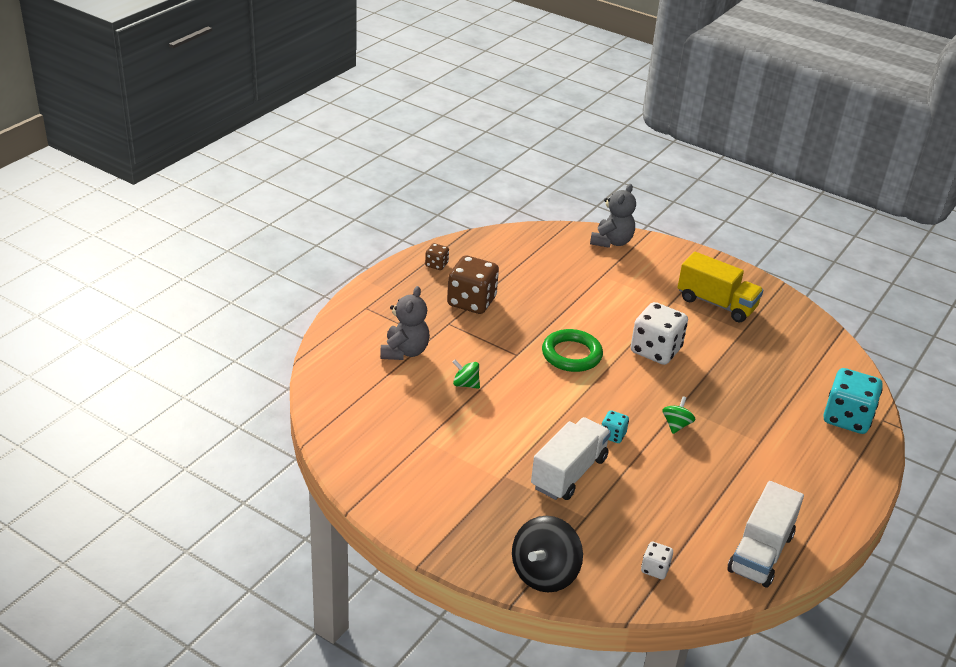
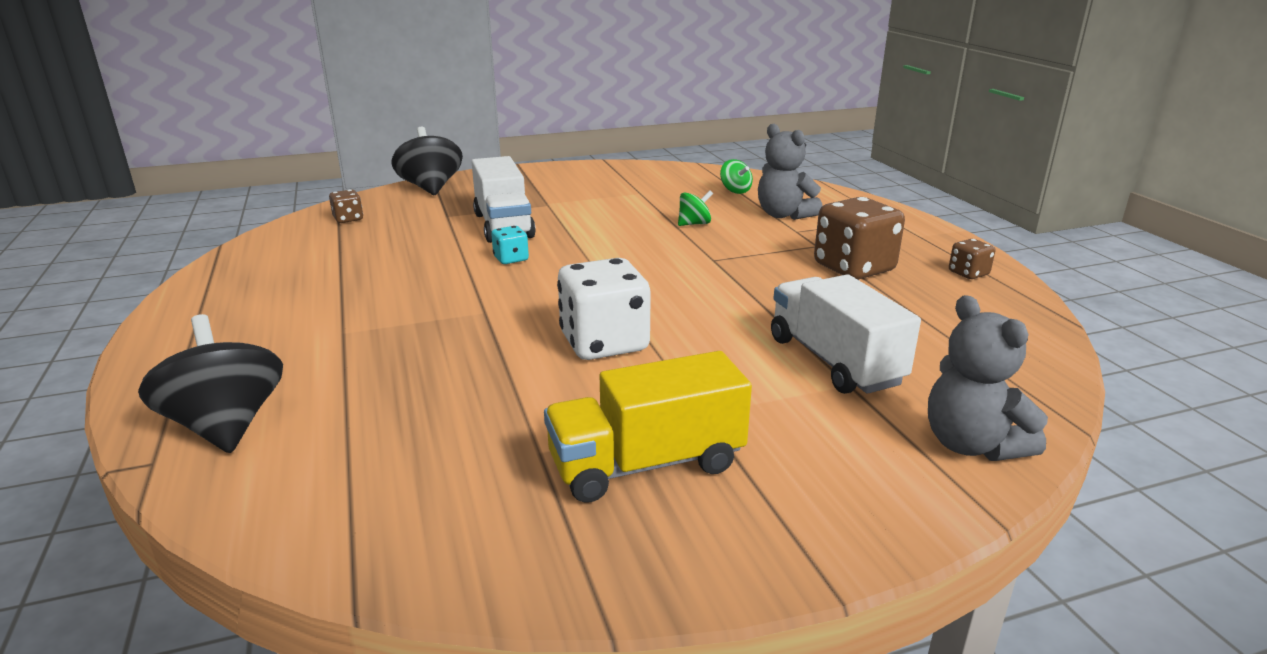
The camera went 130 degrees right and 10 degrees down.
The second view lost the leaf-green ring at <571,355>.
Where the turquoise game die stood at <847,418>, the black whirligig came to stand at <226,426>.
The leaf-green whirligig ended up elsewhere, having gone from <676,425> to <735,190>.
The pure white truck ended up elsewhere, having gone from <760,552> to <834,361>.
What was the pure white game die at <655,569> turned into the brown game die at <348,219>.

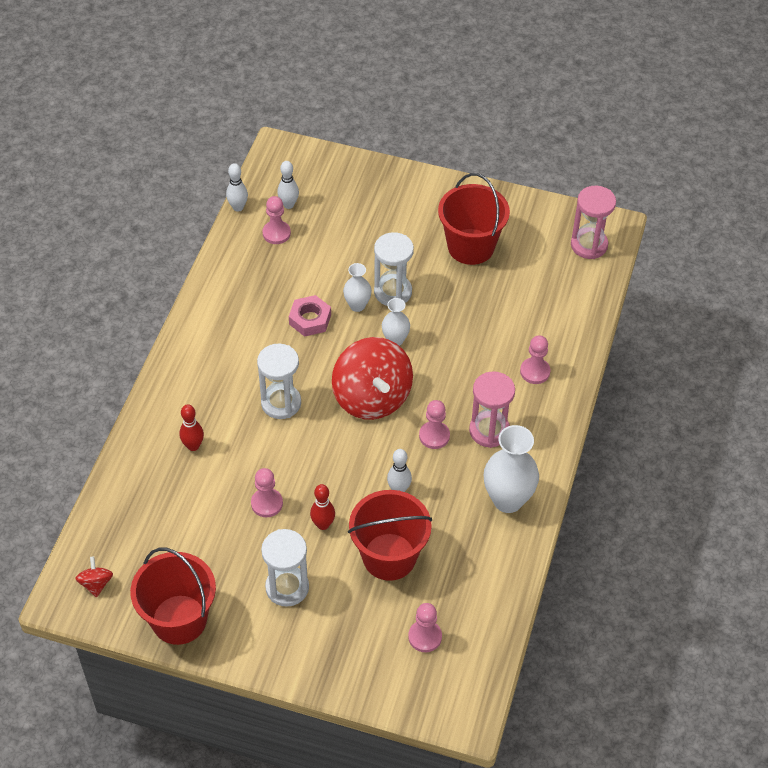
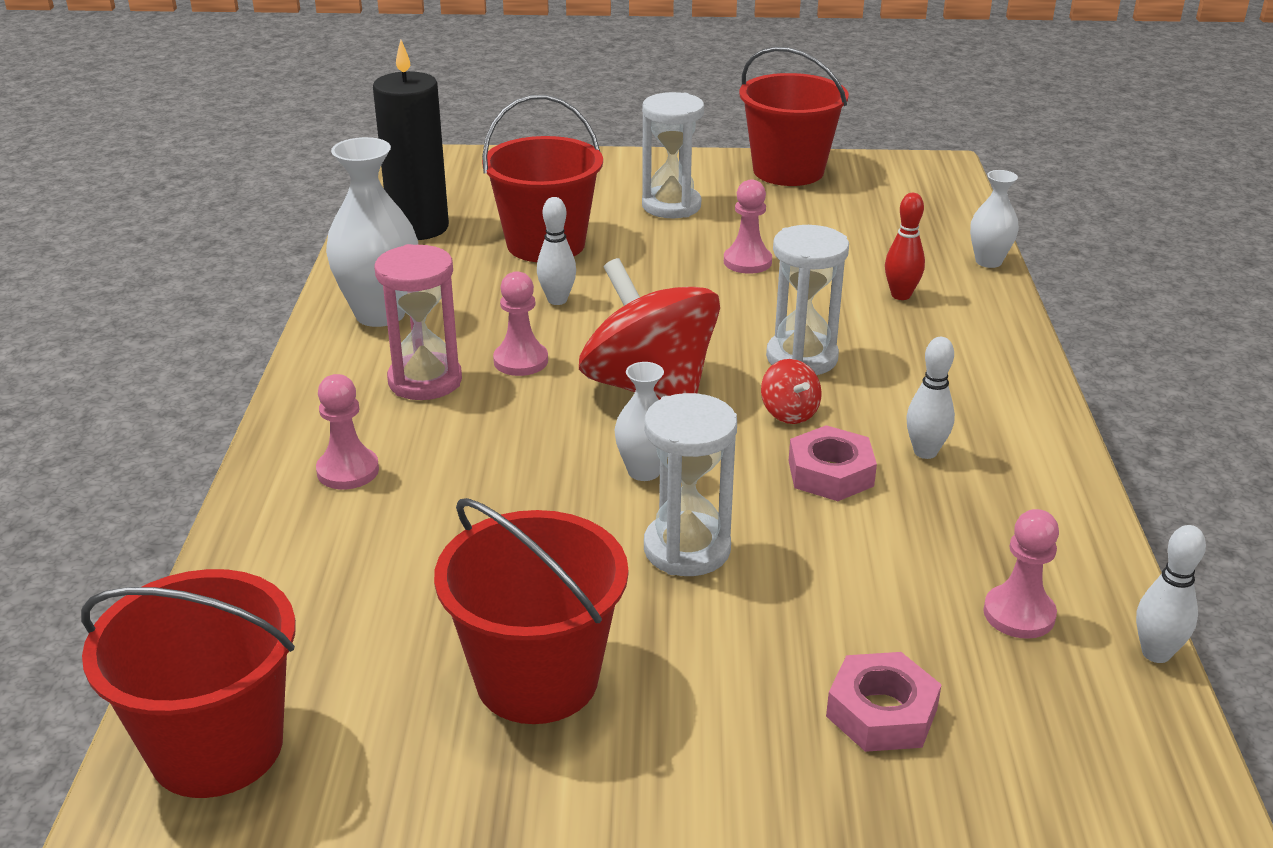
The camera went 165 degrees right and 20 degrees down.
The pure white skittle ended up elsewhere, having gone from <288,205> to <925,452>.
Where the pink hourglass stood at <589,245>, the crimson bucket came to stand at <217,747>.
The pure white vase ended up elsewhere, having gone from <357,305> to <988,261>.
The second view lost the crimson skittle at <323,524>.
The crimson whirligig ended up elsewhere, having gone from <96,584> to <789,413>.
The second view lost the pink game pawn at <425,637>.
The second view gained the black wax candle at <418,227>.
The second view gained the pink hex nut at <881,712>.

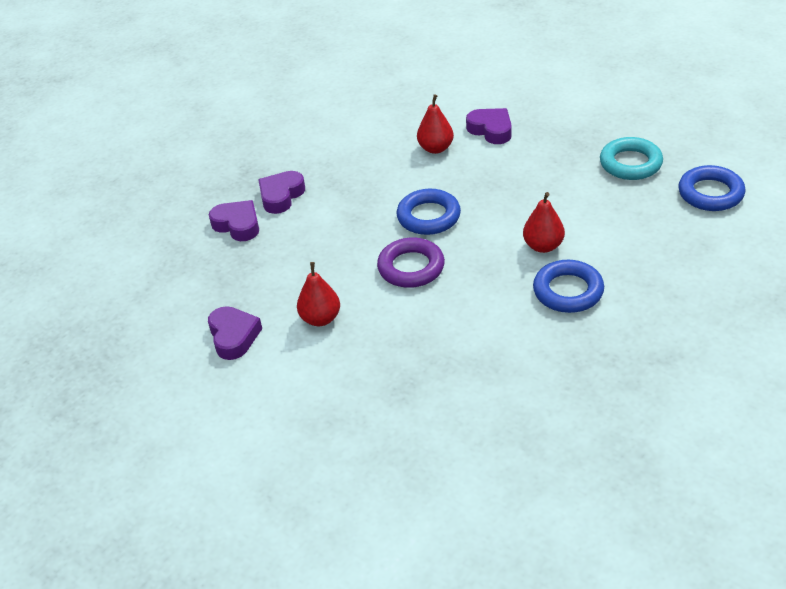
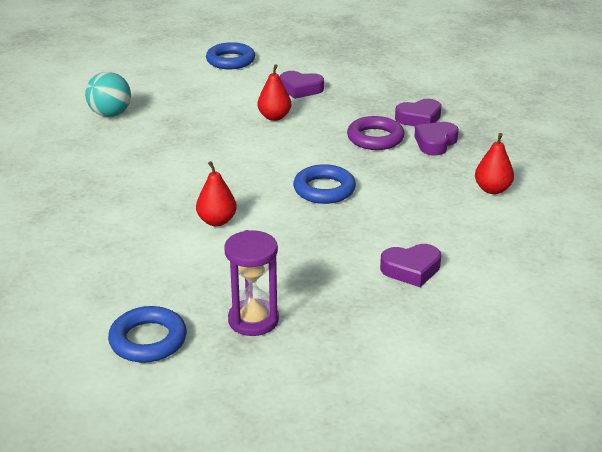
The camera went 120 degrees right and 10 degrees down.
The crimson pear ended up elsewhere, having gone from <436,148> to <492,189>.
Where the turquoise ring stood at <630,163>, the royal purple hourglass came to stand at <253,320>.
The royal purple heart shape at <281,196> ended up facing another way, 120 degrees counterclockwise from before.
The royal purple ring ended up elsewhere, having gone from <411,267> to <375,138>.
The royal blue ring ended up elsewhere, having gone from <568,291> to <230,60>.
The second view gained the turquoise ball at <110,114>.

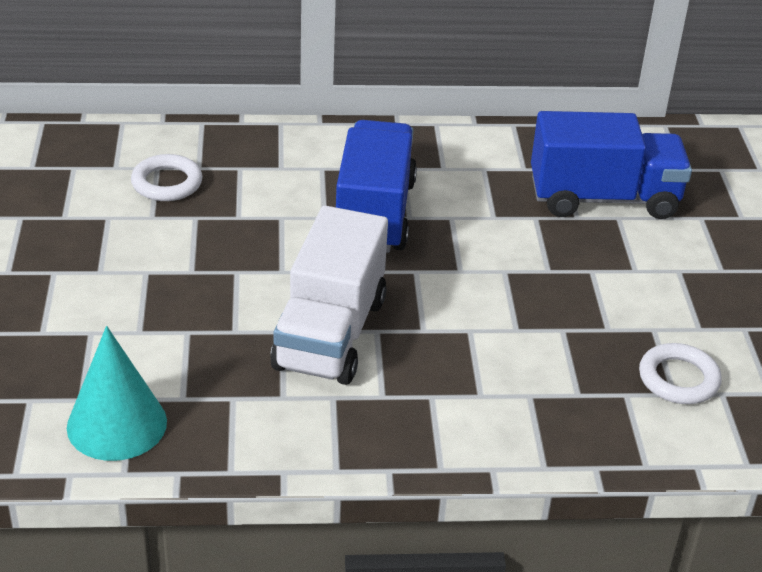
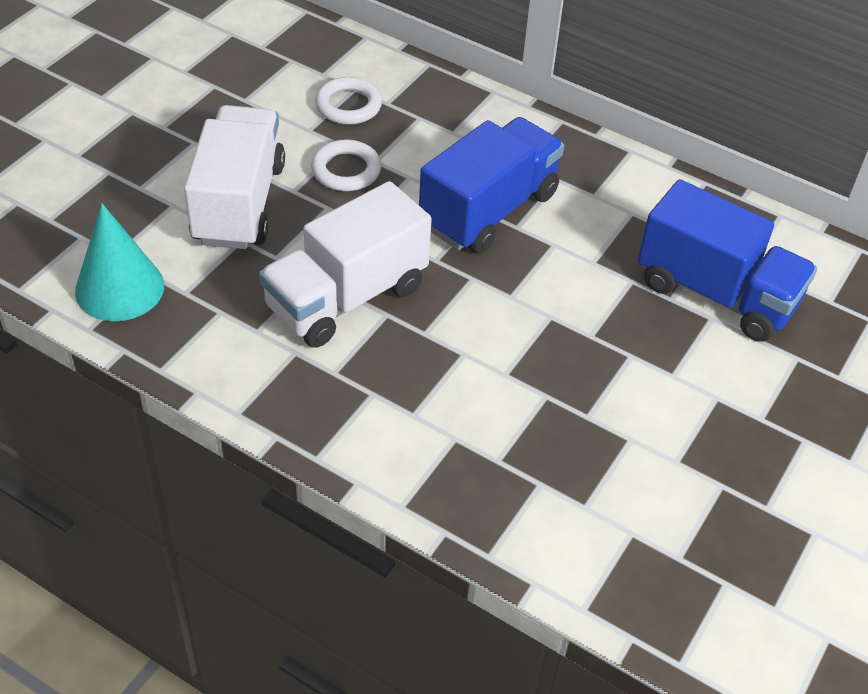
The camera went 35 degrees right and 10 degrees up.
The pure white ring ended up elsewhere, having gone from <678,379> to <346,170>.
The second view gained the pure white truck at <239,203>.

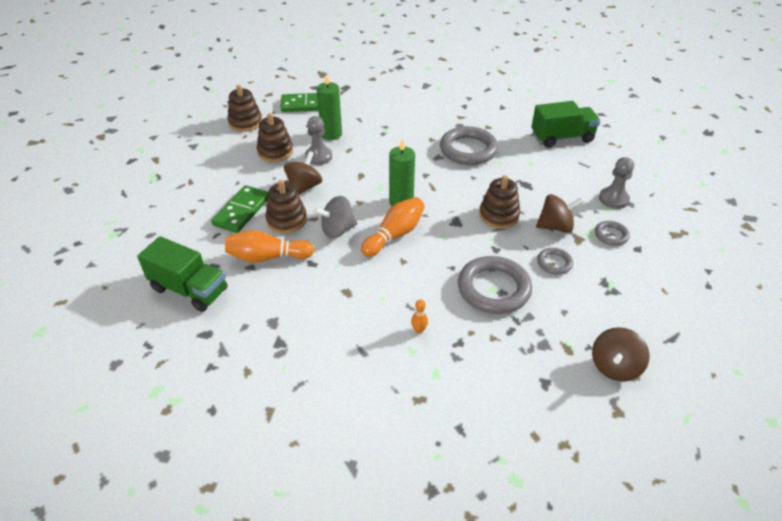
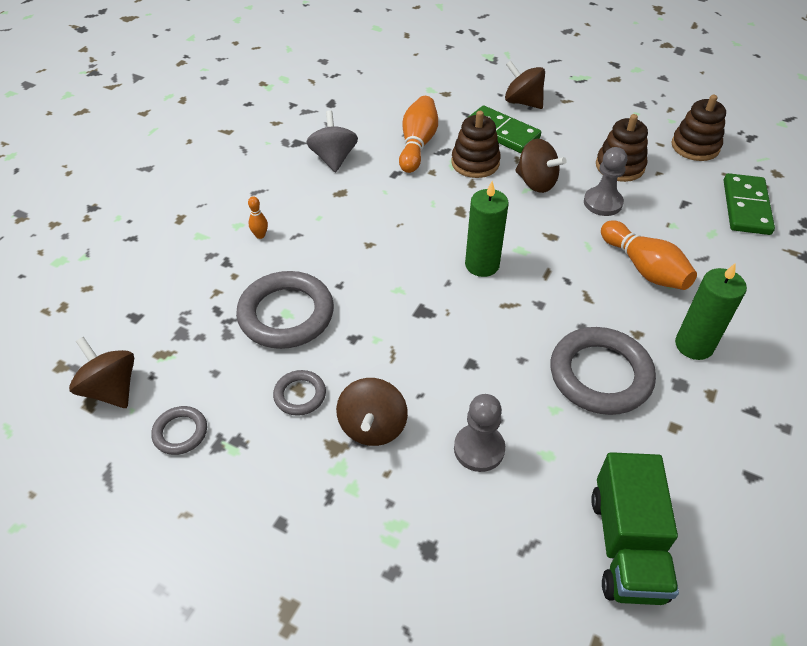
The camera went 105 degrees right and 5 degrees up.
The leaf-green wax candle ended up elsewhere, having gone from <331,134> to <694,345>.
The ash-grey game pawn ended up elsewhere, having gone from <613,199> to <479,449>.
The second view lost the brown stacking rings at <499,215>.
The ash-grey whirligig ended up elsewhere, having gone from <337,230> to <333,158>.
The orange-coloured skittle ended up elsewhere, having gone from <394,235> to <644,268>.
The ash-grey ring ended up elsewhere, having gone from <611,235> to <180,432>.
The second view lost the leaf-green truck at <189,289>.
The second view gained the brown whirligig at <522,102>.

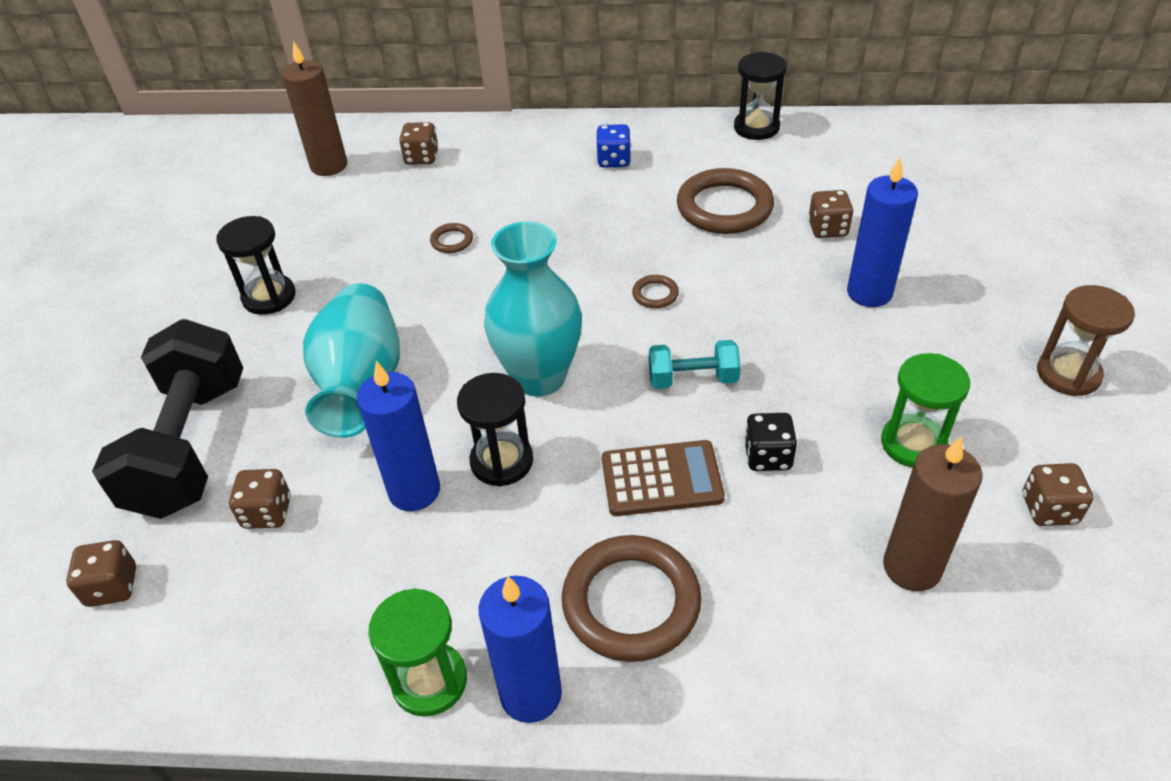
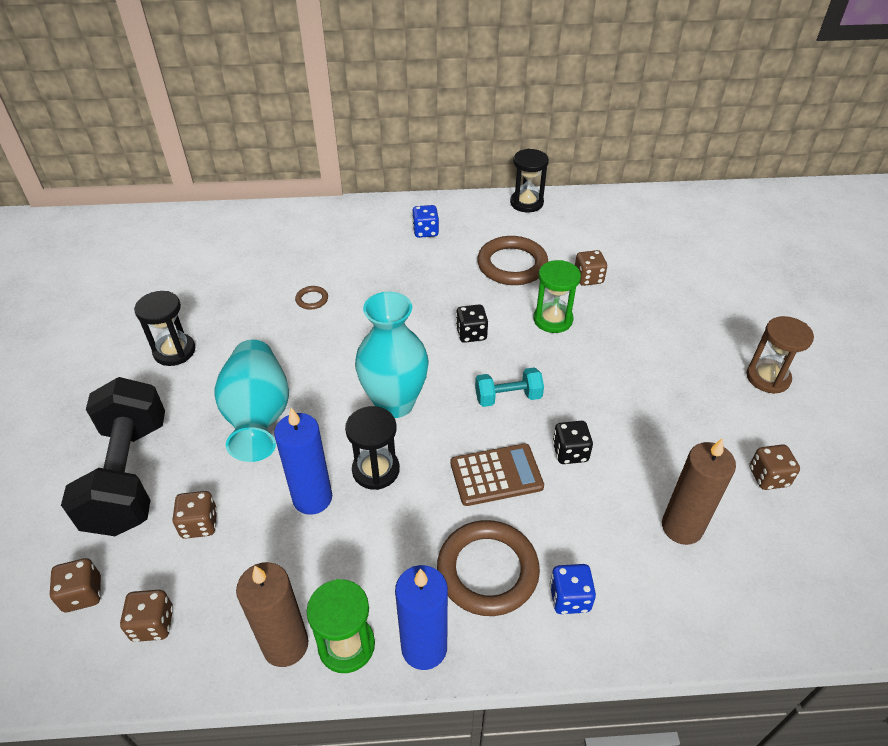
The camera went 10 degrees left and 0 degrees up.
The brown wax candle ended up elsewhere, having gone from <329,166> to <285,645>.
The brown game die ended up elsewhere, having gone from <422,157> to <153,624>.
The second view lost the royal blue wax candle at <869,293>.
Where the brown ring stood at <655,294>, the black game die came to stand at <471,334>.
The leaf-green hourglass ended up elsewhere, having gone from <913,443> to <552,319>.
The second view gained the royal blue game die at <569,598>.

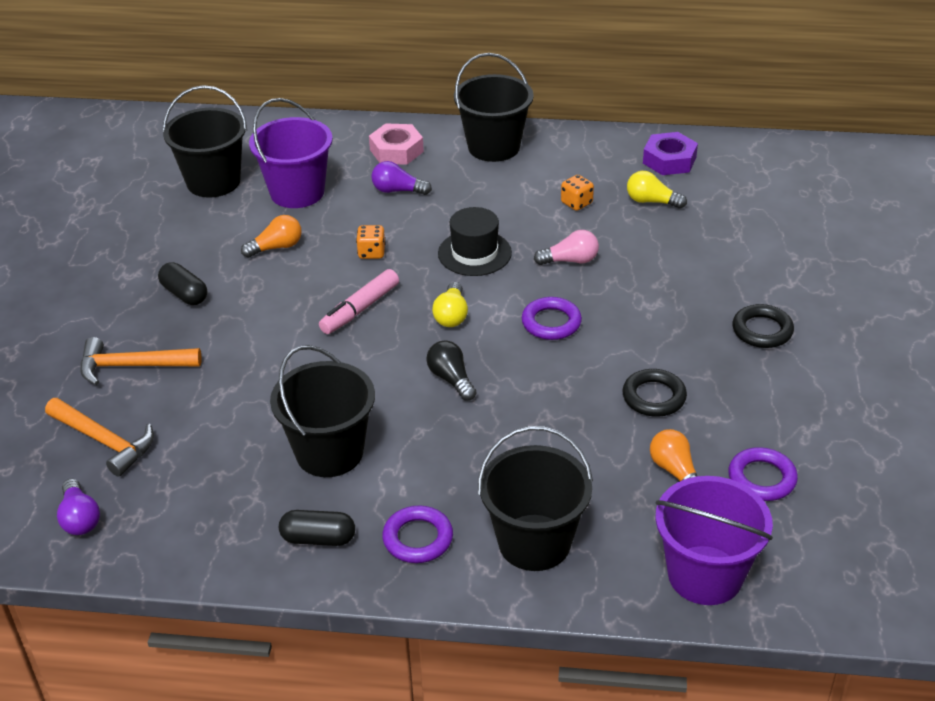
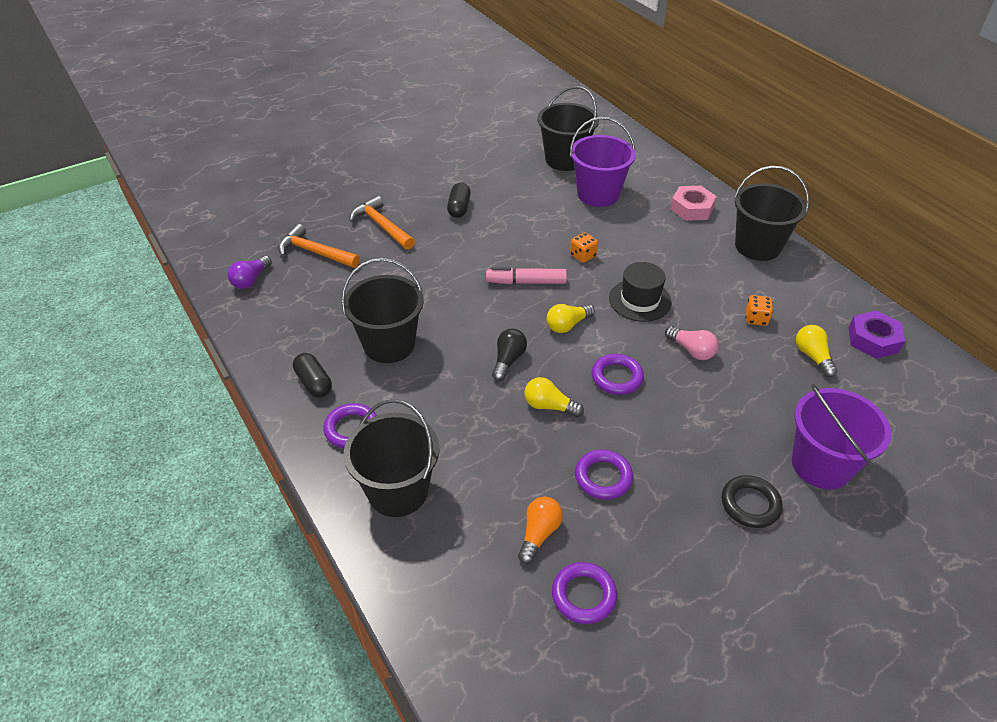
The camera went 50 degrees right and 5 degrees up.
The second view lost the royal purple lightbulb at <397,190>.
The second view lost the orange-coloured lightbulb at <276,247>.
What was the black ring at <654,397> turned into the royal purple ring at <603,477>.
The orange-coloured hammer at <104,441> ended up facing another way, 120 degrees clockwise from before.
The royal purple bucket ended up elsewhere, having gone from <705,575> to <821,465>.
The second view gained the bright yellow lightbulb at <549,406>.

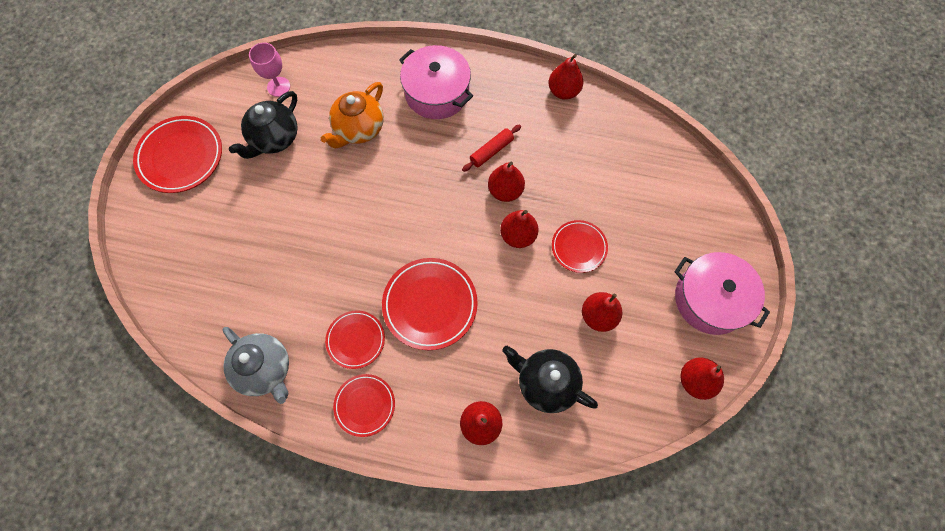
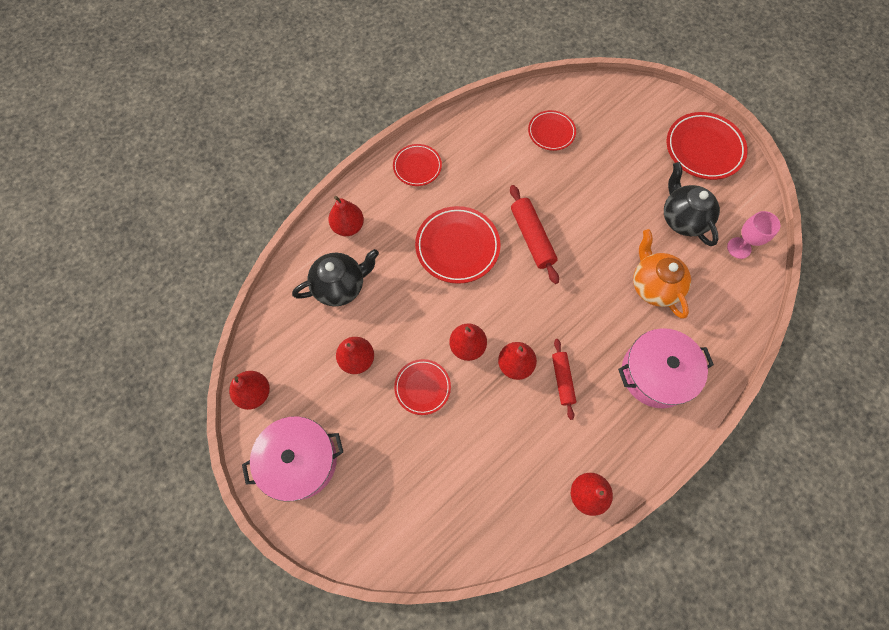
The camera went 125 degrees right and 0 degrees up.
The crimson plate ended up elsewhere, having gone from <356,340> to <551,132>.
The second view lost the ash-grey china teapot at <265,369>.
The second view gained the crimson pastry roller at <532,237>.

